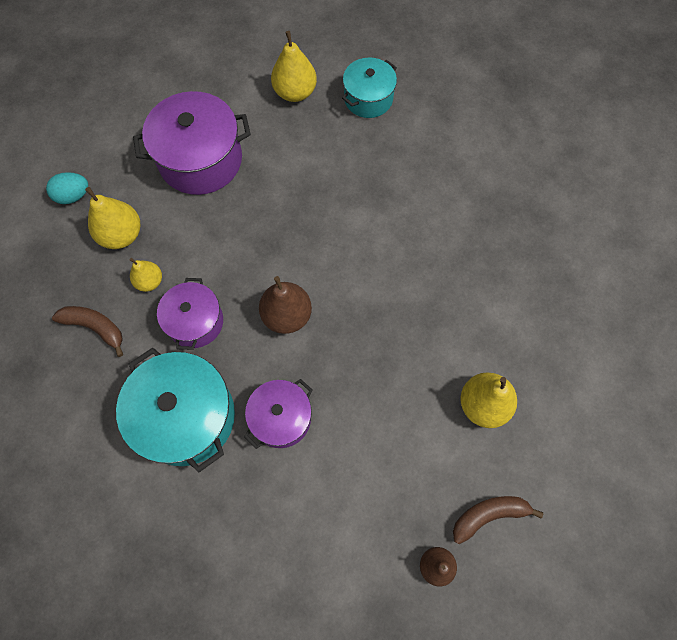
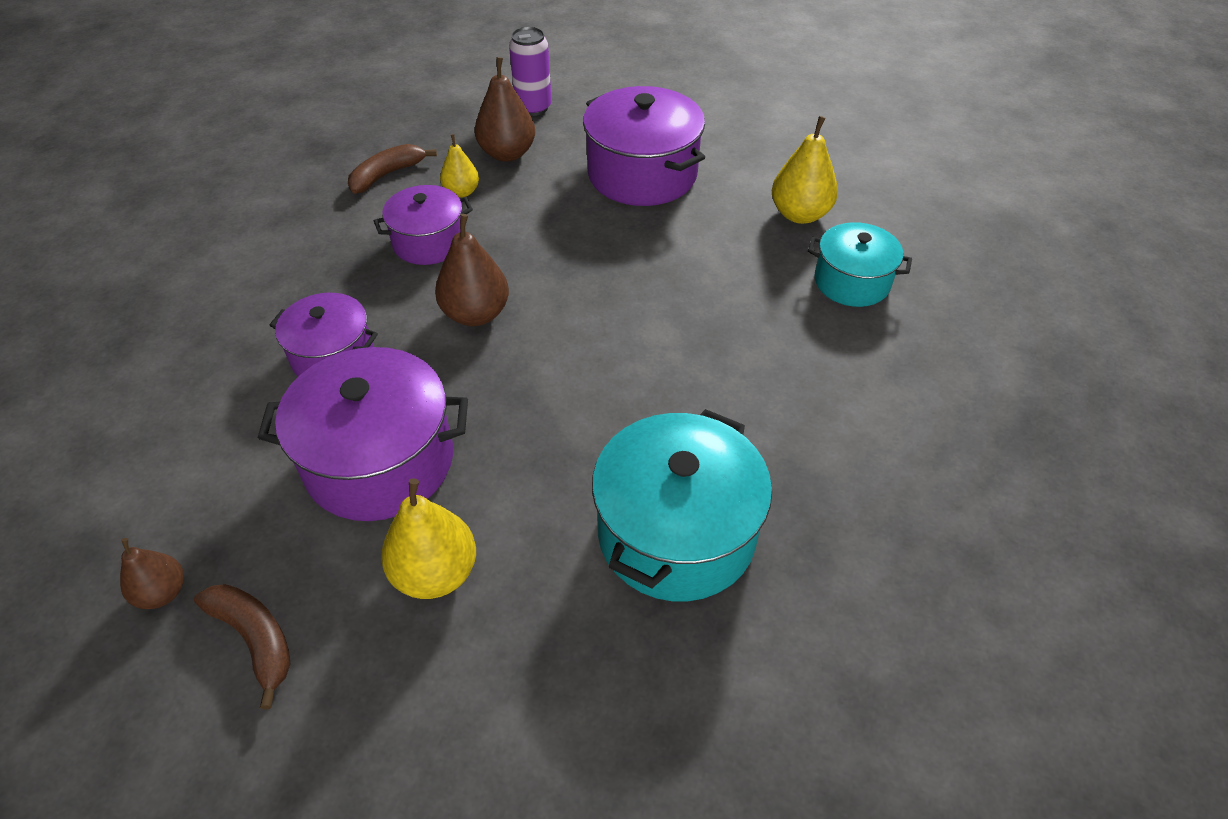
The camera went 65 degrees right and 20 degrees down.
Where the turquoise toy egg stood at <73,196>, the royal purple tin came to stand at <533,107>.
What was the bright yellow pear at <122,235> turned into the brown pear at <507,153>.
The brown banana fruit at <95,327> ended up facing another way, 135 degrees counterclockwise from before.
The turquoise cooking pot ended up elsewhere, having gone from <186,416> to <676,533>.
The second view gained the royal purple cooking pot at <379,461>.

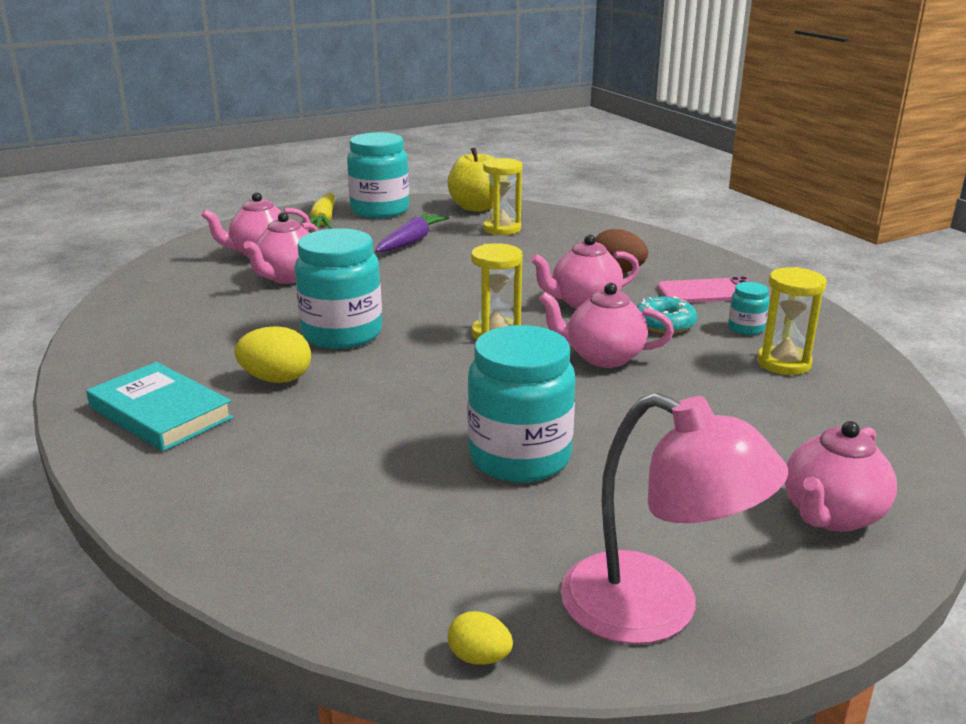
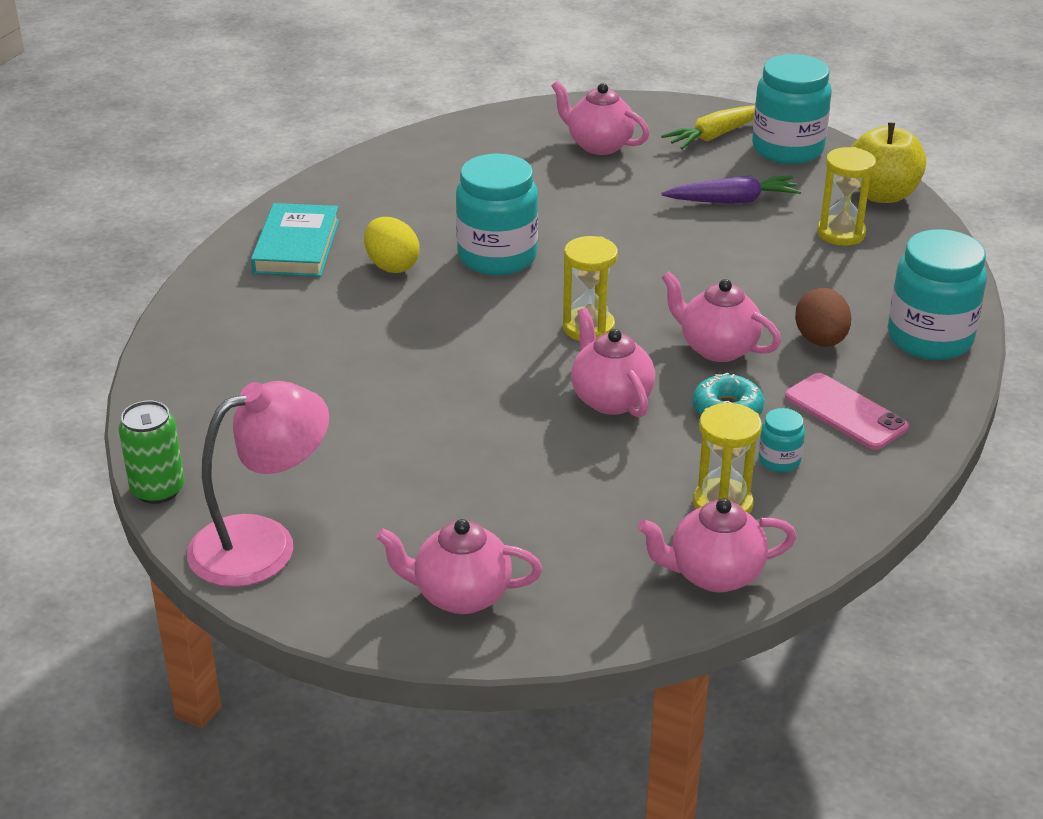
The camera went 55 degrees right and 10 degrees up.
The pink china teapot ended up elsewhere, having gone from <287,277> to <714,574>.
The turquoise preserve jar ended up elsewhere, having gone from <519,457> to <930,338>.
The pink desk lamp at <656,609> ended up facing another way, 120 degrees counterclockwise from before.
Where the bright yellow toy egg stood at <479,657>, the leaf-green tin came to stand at <158,490>.

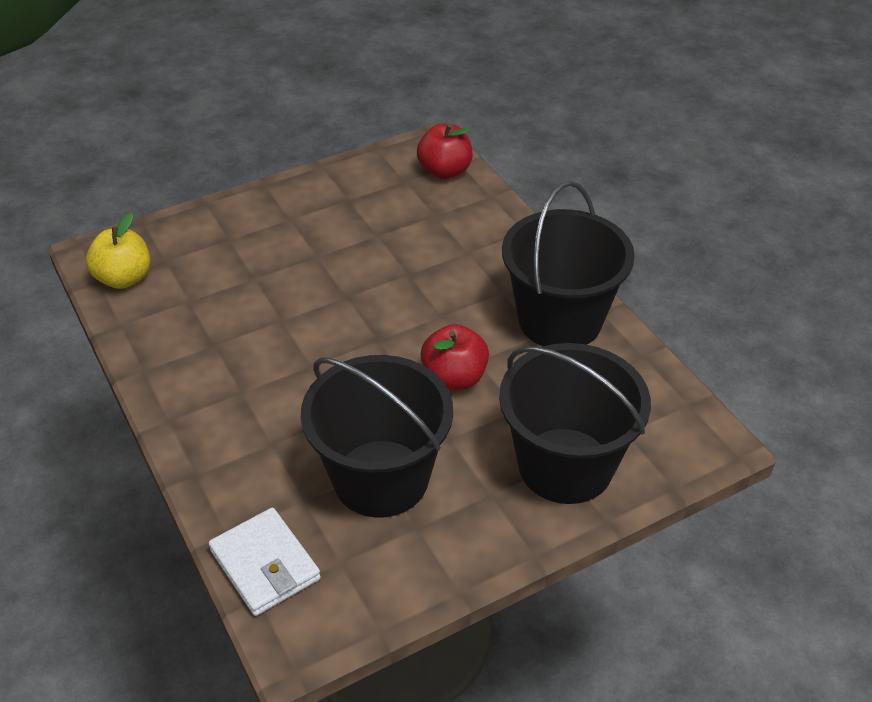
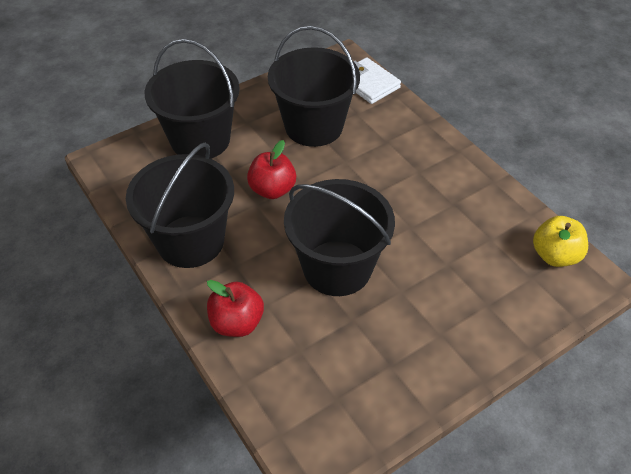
The camera went 175 degrees right and 5 degrees up.
The crimson toy apple ended up elsewhere, having gone from <445,171> to <237,323>.
The second view gained the black bucket at <337,268>.

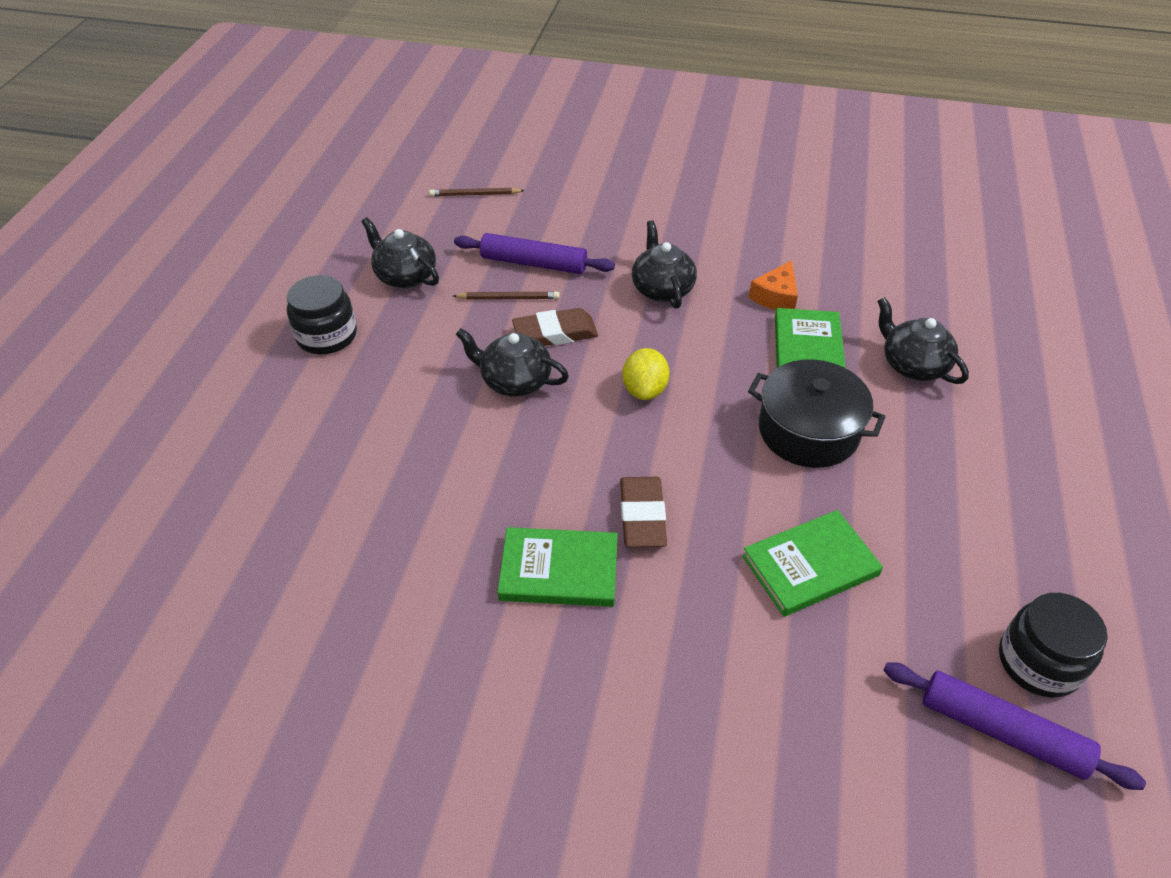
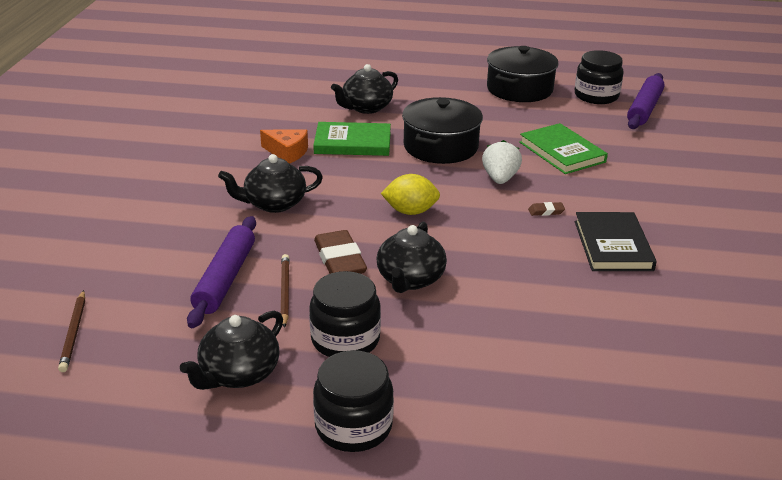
The camera went 95 degrees left and 15 degrees down.
The size of the brown gum eraser at <642,516> changed by a factor of 0.46.
What was the leaf-green book at <559,570> turned into the black book at <612,245>.
The second view gained the black cooking pot at <519,89>.
The second view gained the pure white berry at <500,179>.
The second view gained the black preserve jar at <345,339>.

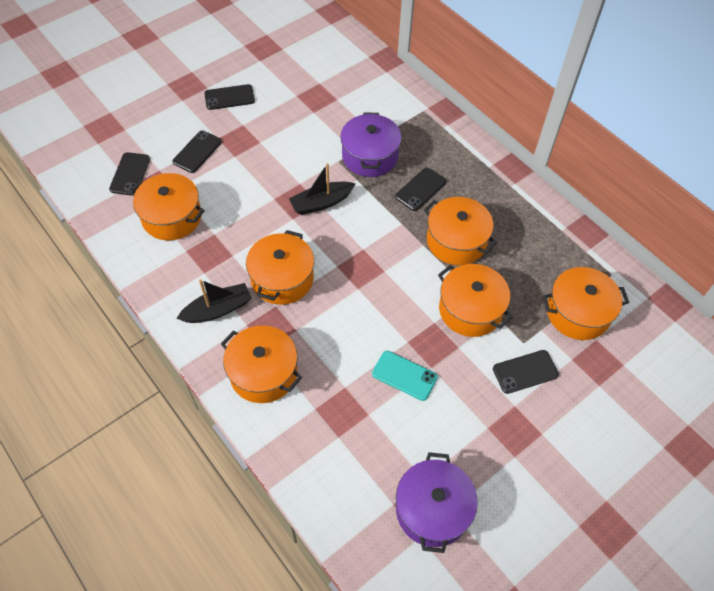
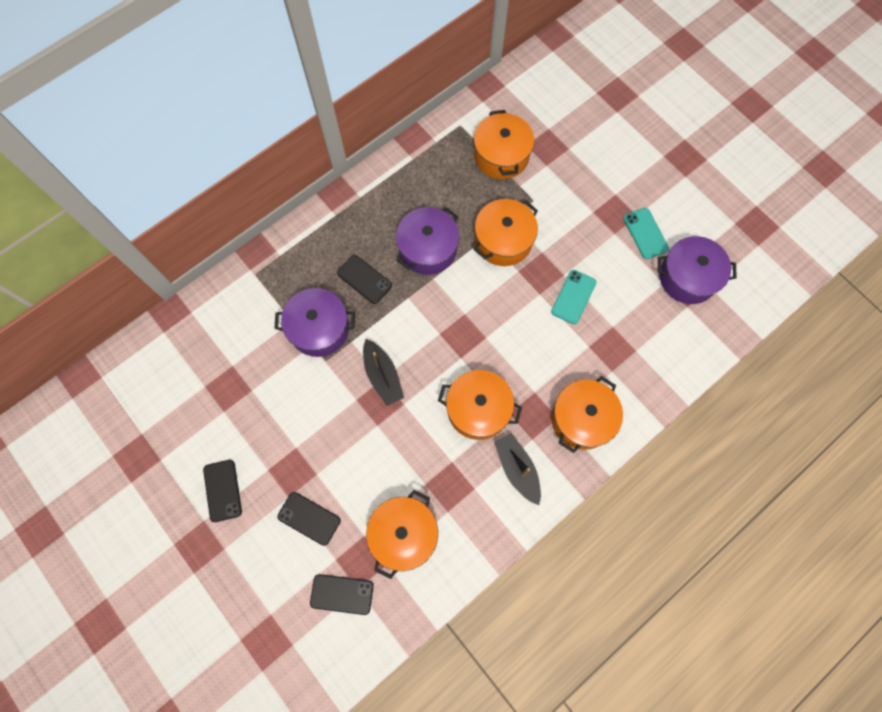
The camera went 90 degrees left and 15 degrees up.
What was the orange-coloured cooking pot at <456,241> turned into the royal purple cooking pot at <428,249>.
The second view lost the black mobile phone at <525,372>.
The second view gained the turquoise mobile phone at <645,233>.

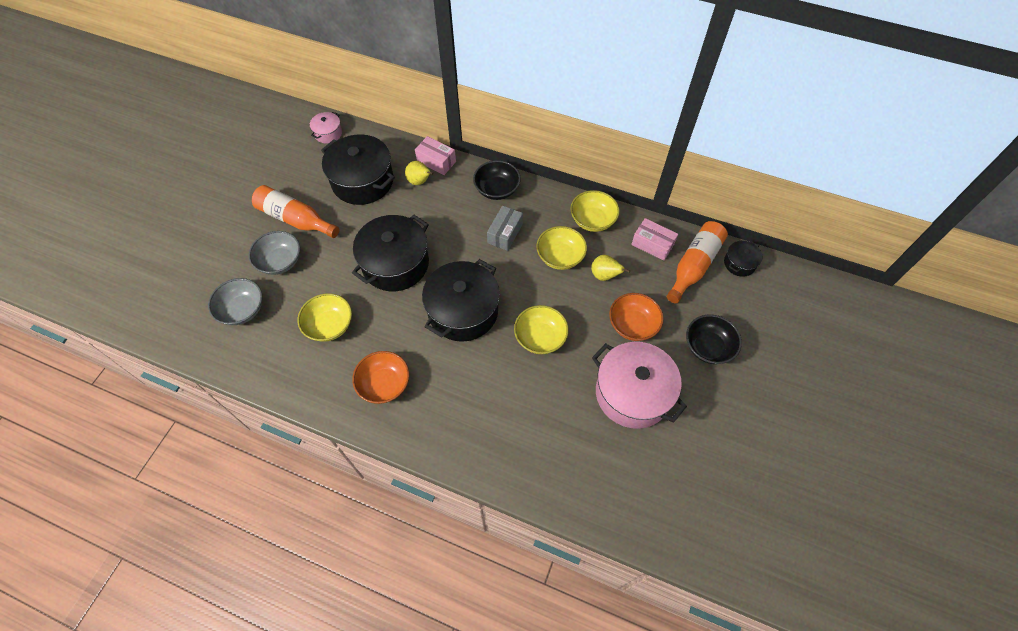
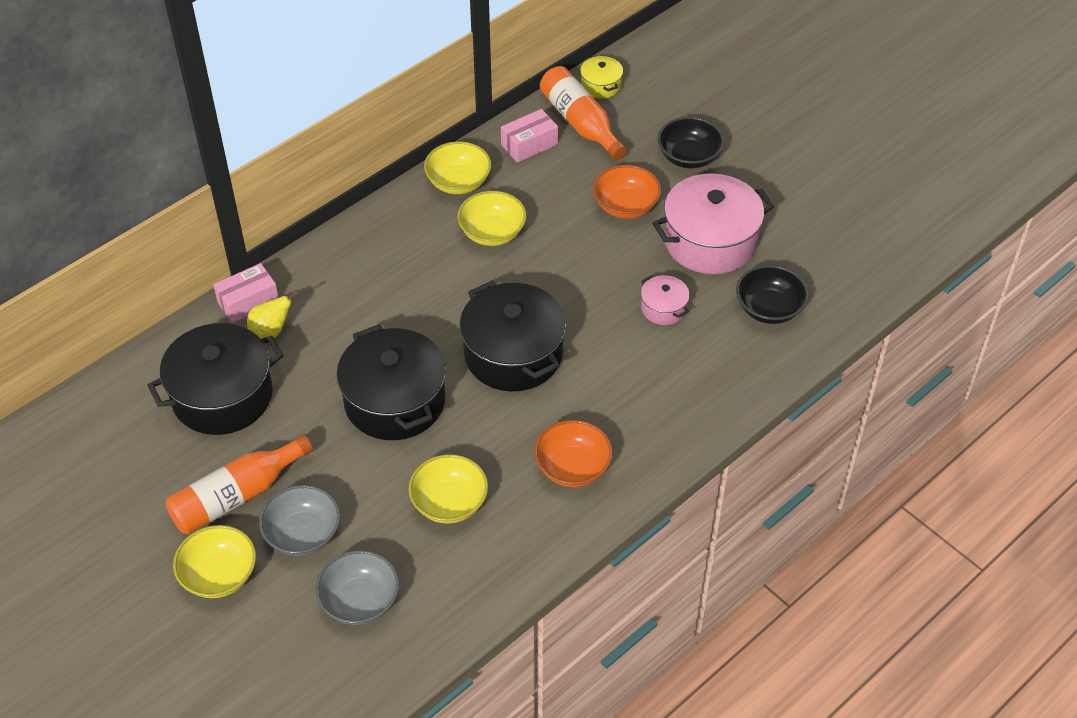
The camera went 65 degrees left and 10 degrees down.
The pink cooking pot ended up elsewhere, having gone from <328,133> to <663,308>.
The black serving bowl ended up elsewhere, having gone from <497,189> to <769,309>.
The second view lost the ash-grey parcel at <505,233>.
What was the black cooking pot at <739,263> turned into the bright yellow cooking pot at <601,85>.
The second view lost the bright yellow pear at <604,275>.
The bright yellow serving bowl ended up elsewhere, having gone from <540,337> to <219,575>.

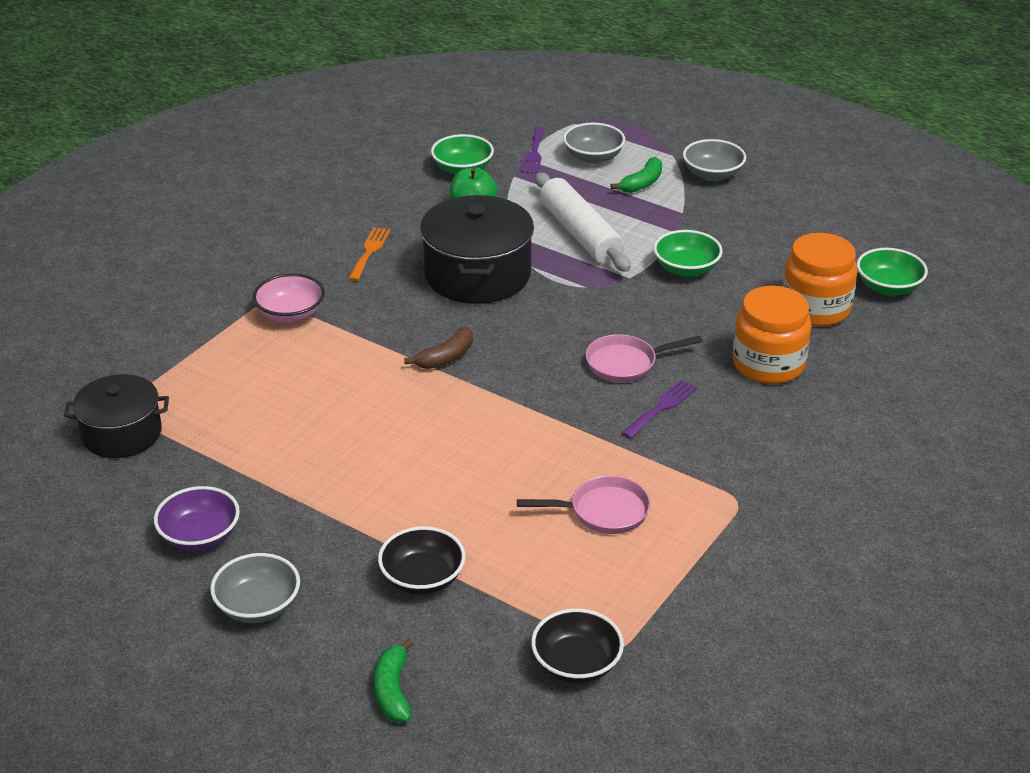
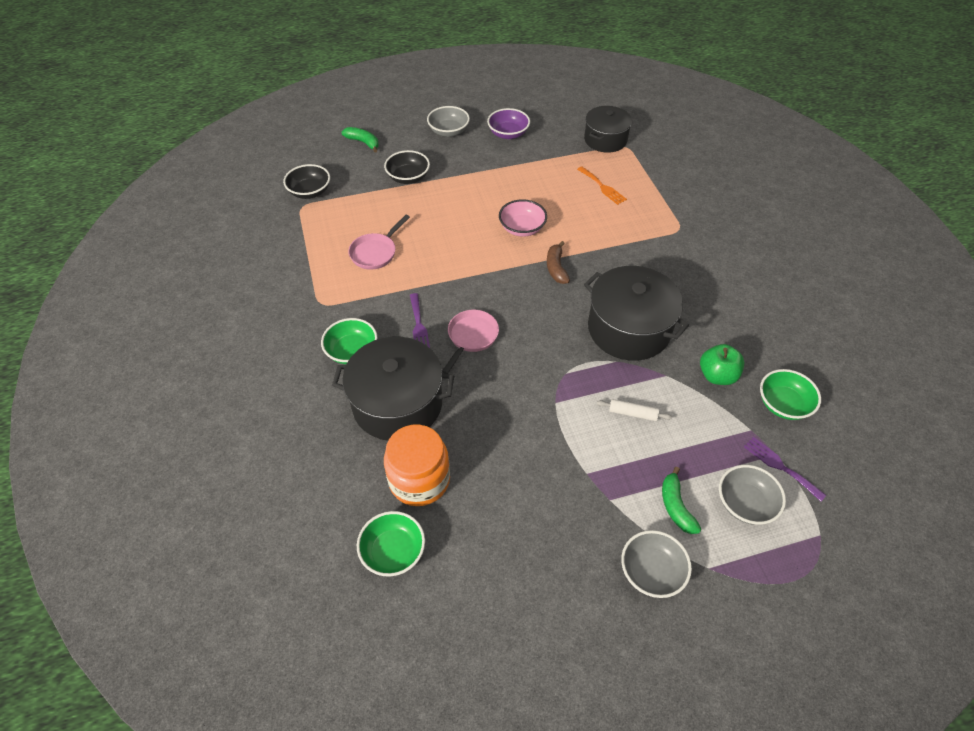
The camera went 130 degrees right and 15 degrees up.
The size of the pure white pastry roller at <580,234> changed by a factor of 0.44.
The orange-coloured dinner fork ended up elsewhere, having gone from <369,251> to <602,187>.
The leaf-green serving bowl ended up elsewhere, having gone from <686,269> to <352,351>.
The pink serving bowl ended up elsewhere, having gone from <291,314> to <522,228>.
Where the orange-coloured preserve jar stood at <768,364>, the black cooking pot came to stand at <397,403>.

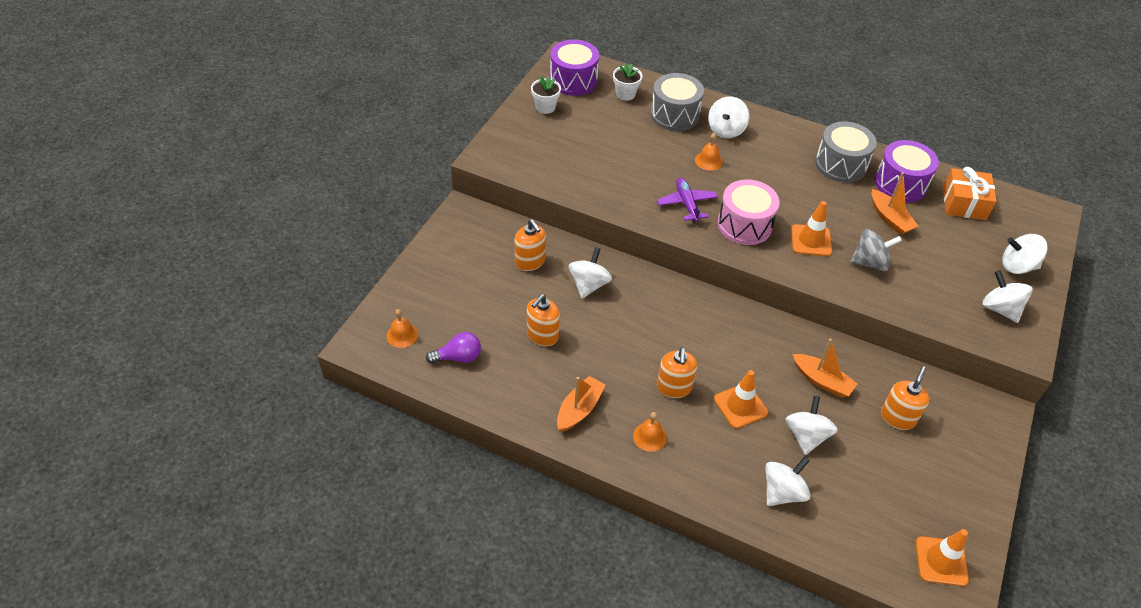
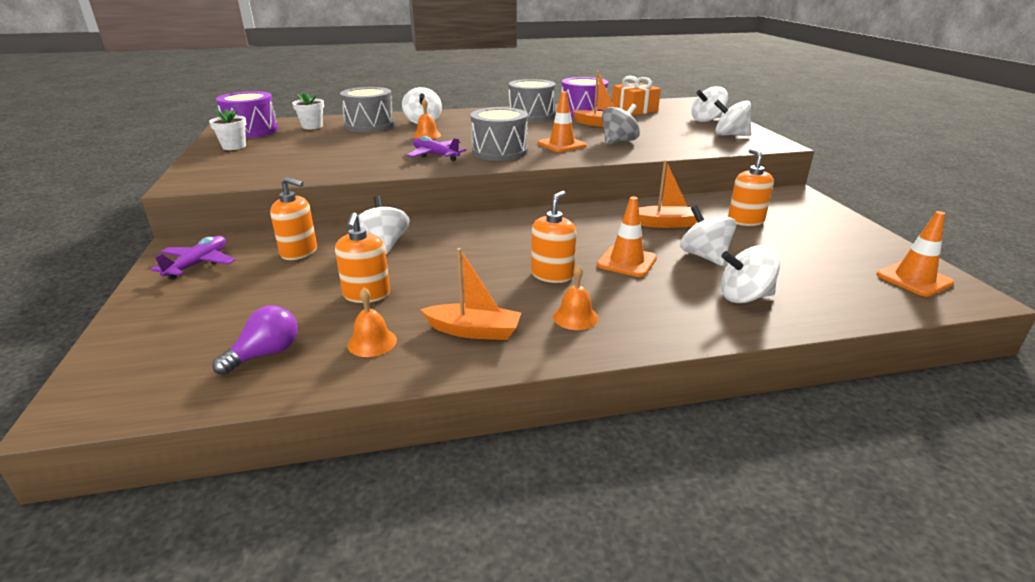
The camera went 35 degrees left and 20 degrees down.
What was the pink toy drum at <744,225> turned into the ash-grey toy drum at <499,151>.
The orange-coloured hand bell ended up elsewhere, having gone from <402,335> to <372,342>.
The orange-coloured soap pump at <674,387> ended up facing another way, 120 degrees counterclockwise from before.
The orange-coloured boat at <579,409> ended up facing another way, 105 degrees clockwise from before.
The pure white whirligig at <782,492> ended up facing another way, 105 degrees counterclockwise from before.
The second view gained the royal purple plane at <198,264>.

